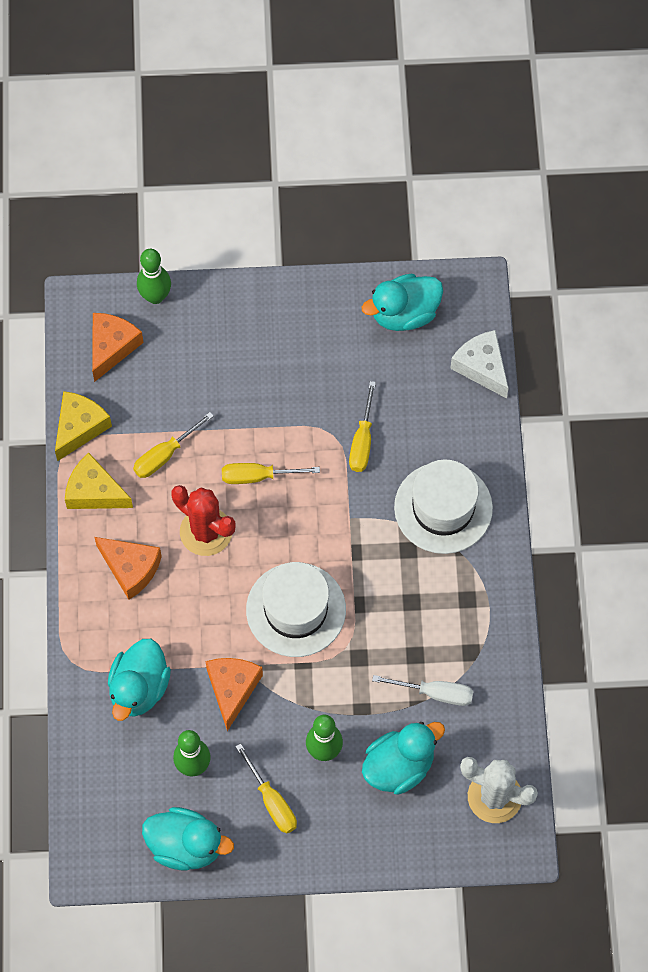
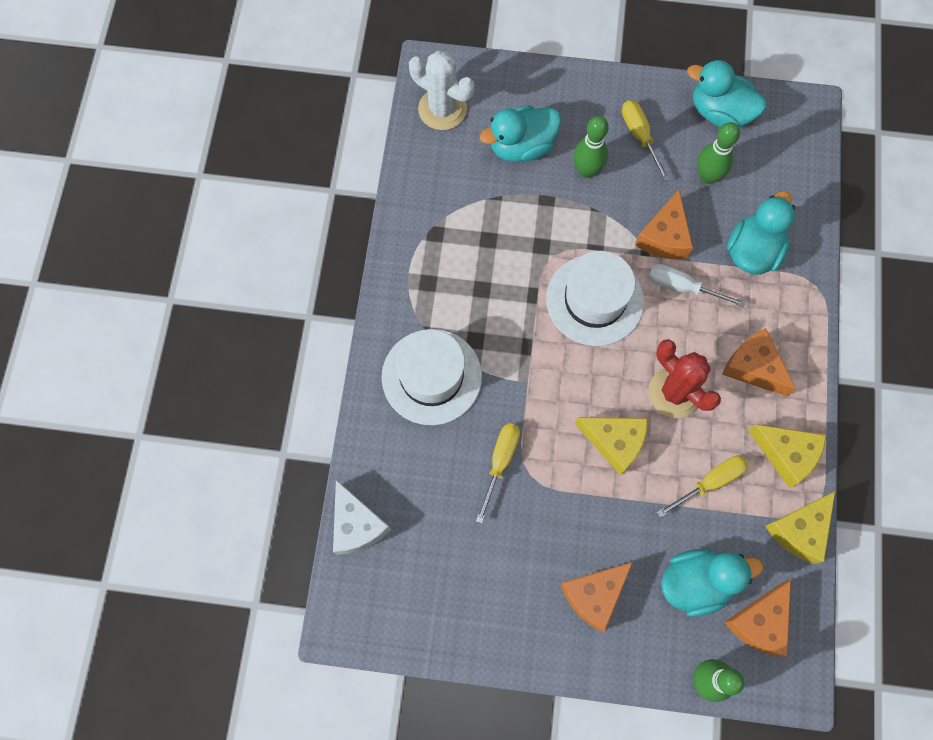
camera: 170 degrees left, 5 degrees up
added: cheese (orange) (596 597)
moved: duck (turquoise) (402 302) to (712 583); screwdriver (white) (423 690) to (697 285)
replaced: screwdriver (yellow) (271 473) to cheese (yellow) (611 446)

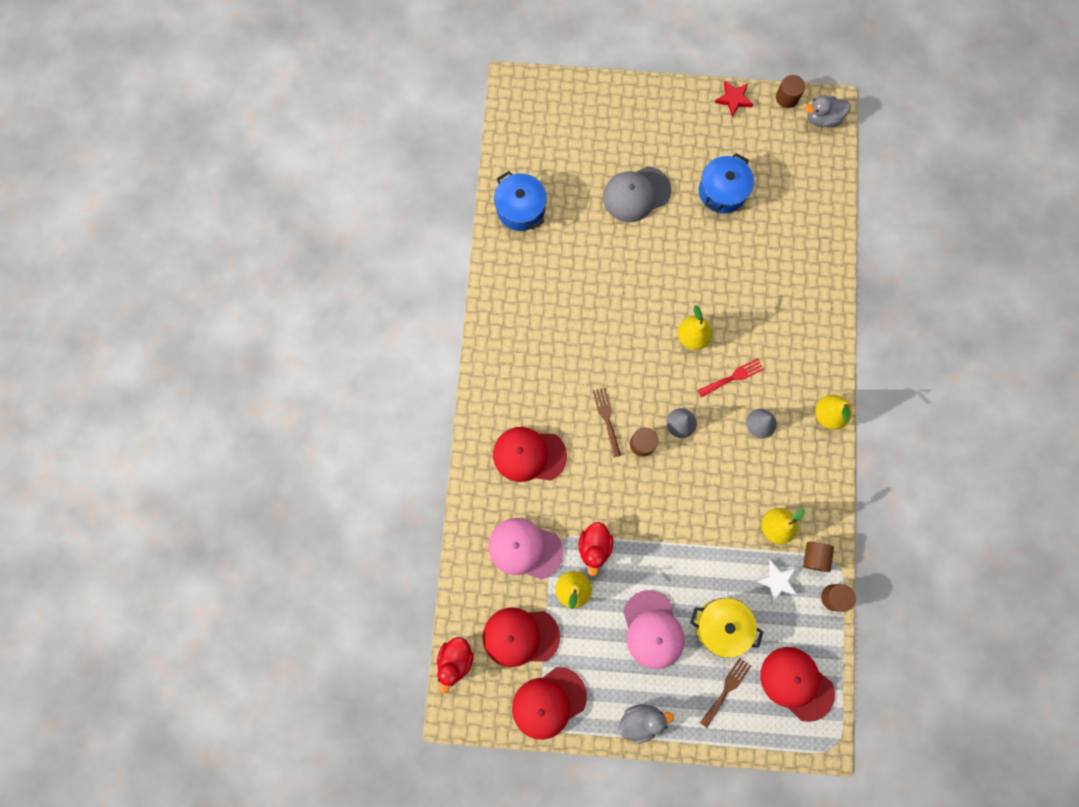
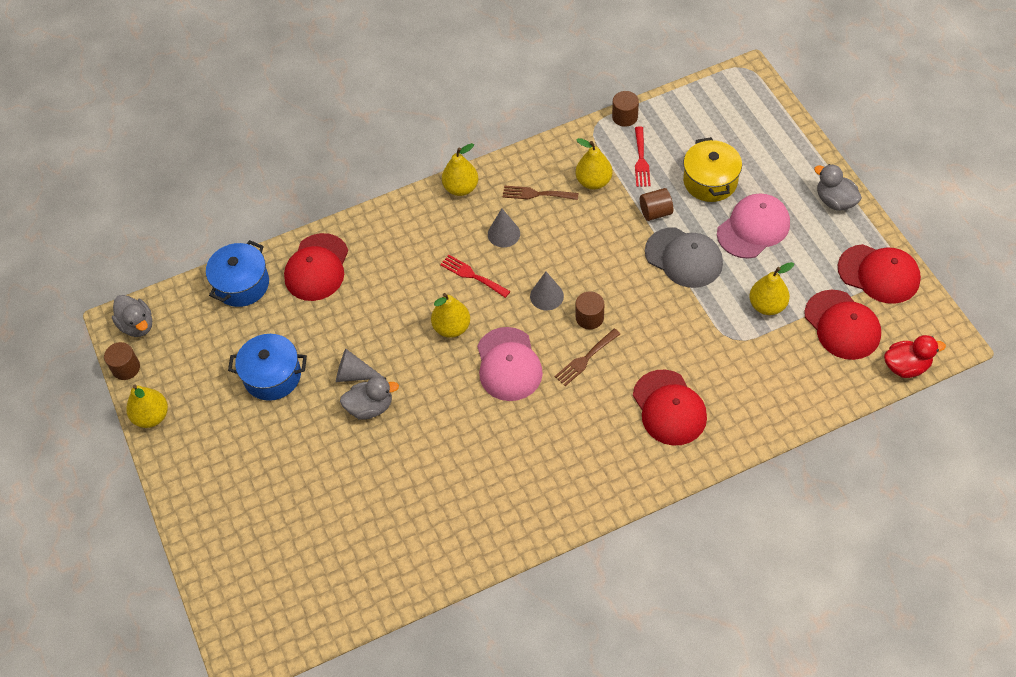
camera: 115 degrees left, 20 degrees down
removed: duck (red) (595 549)
added: cone (grey) (360 365); duck (grey) (369 398)
moved: cap (grey) (637 194) to (684 257); pot (blue) (520 201) to (237 273); cap (pink) (525 549) to (510 364); cylinder (brown) (818 557) to (656 204); cap (red) (797 684) to (316 267); fork (brown) (725 693) to (541 193)
replaced: star (red) (734 99) to pear (yellow) (147 406); star (white) (776 581) to fork (red) (643 156)

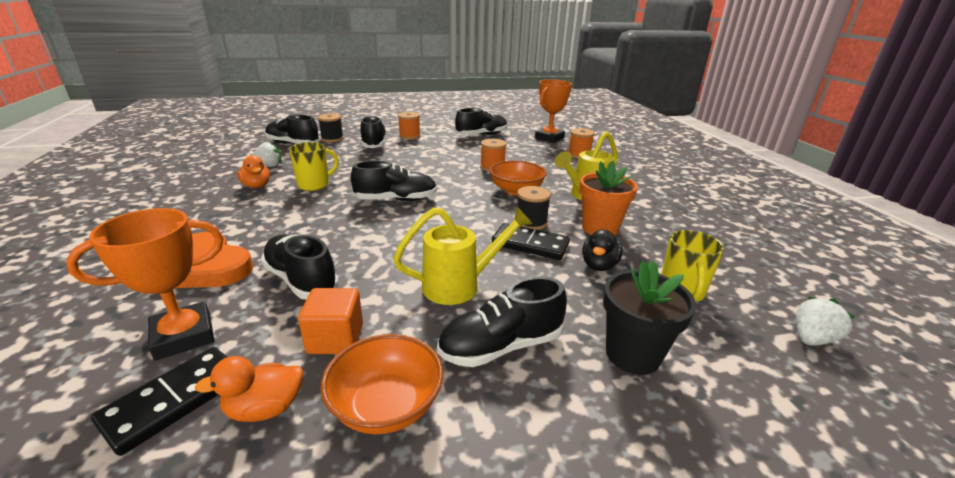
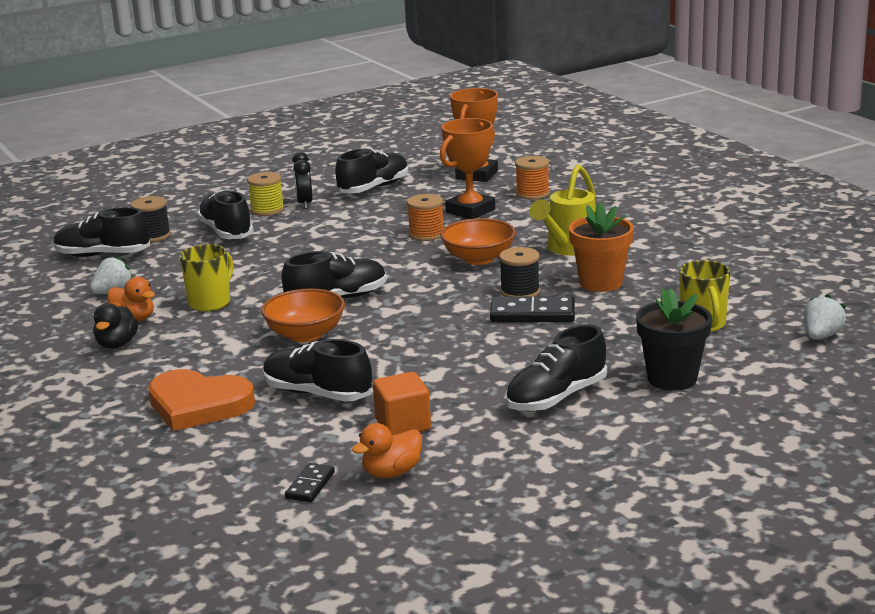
camera: 15 degrees left, 5 degrees down
removed: watering can (yellow) (463 256)
added: clock (black) (302 180)
moved: trophy (orange) (145 284) to (467 168); duck (black) (602 250) to (115 326); bowl (orange) (382 384) to (303 315)
recoloured: spool (orange) (409 126) to spool (yellow) (265 194)
resized: domino (black) (159 401) = (310 482) x0.57

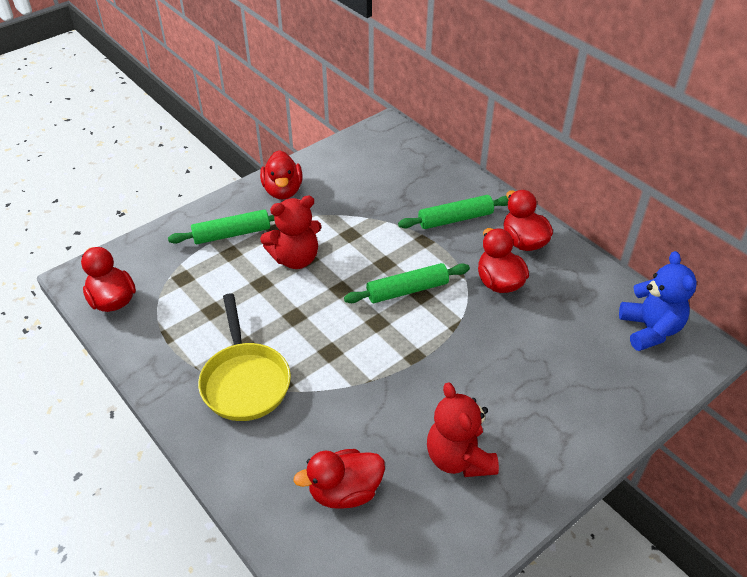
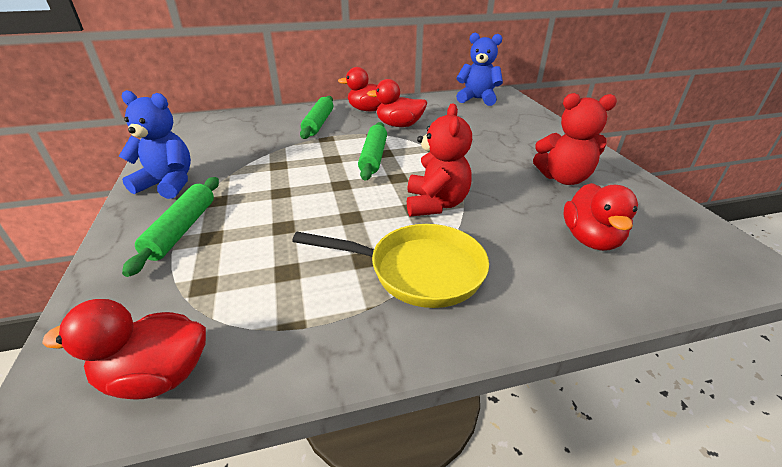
camera: 65 degrees left, 10 degrees down
moved: teddy bear (red) (290 232) to (439 160)
replaced: duck (red) (281 174) to teddy bear (blue) (155 144)

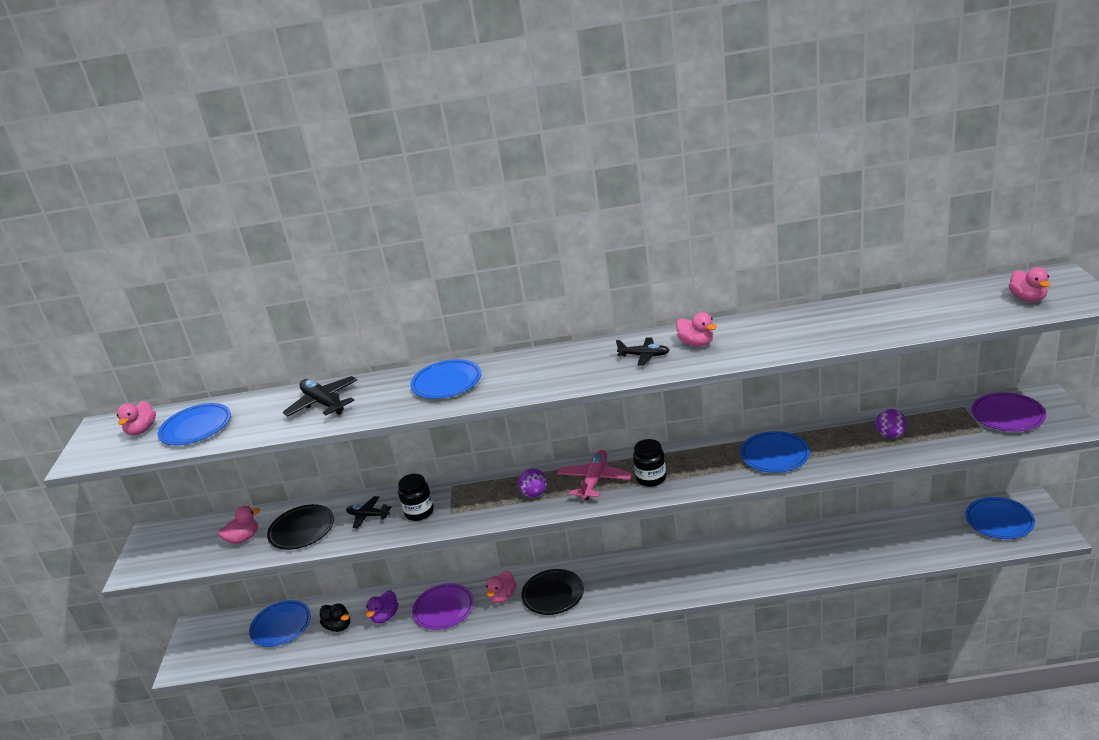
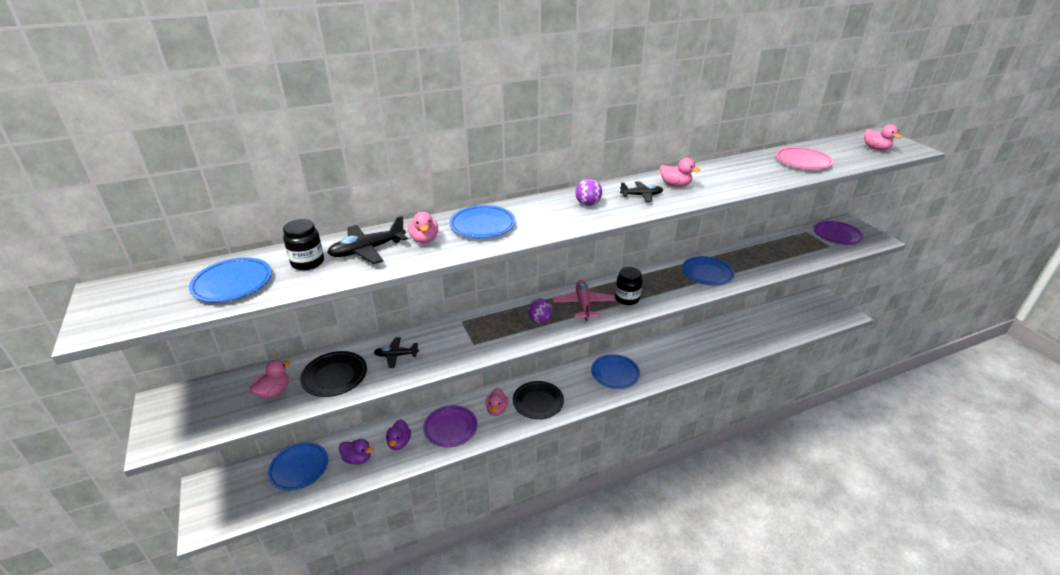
camera: 25 degrees left, 5 degrees up
added: plate (pink) (805 158)
moved: duck (pink) (136 418) to (423 227); ball (purple) (891 423) to (588 192); jar (black) (416 497) to (303 244); plate (blue) (1000 518) to (615 371)
recoloured: duck (black) (335 618) to duck (purple) (356 452)
turned: plane (black) (320 396) = (367 240) 60 degrees counterclockwise

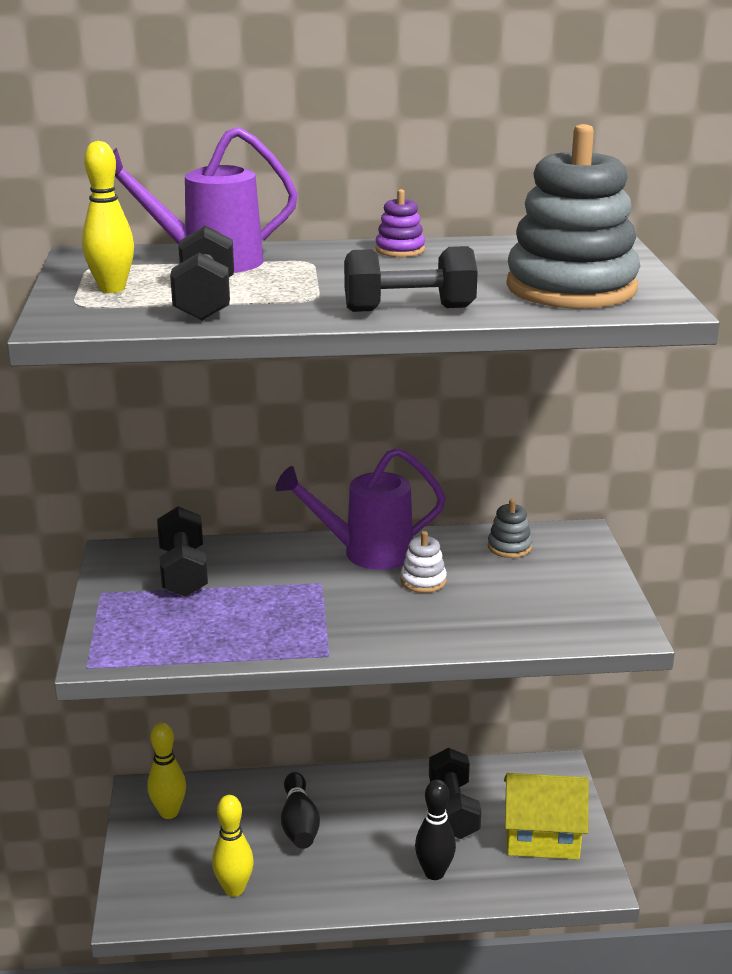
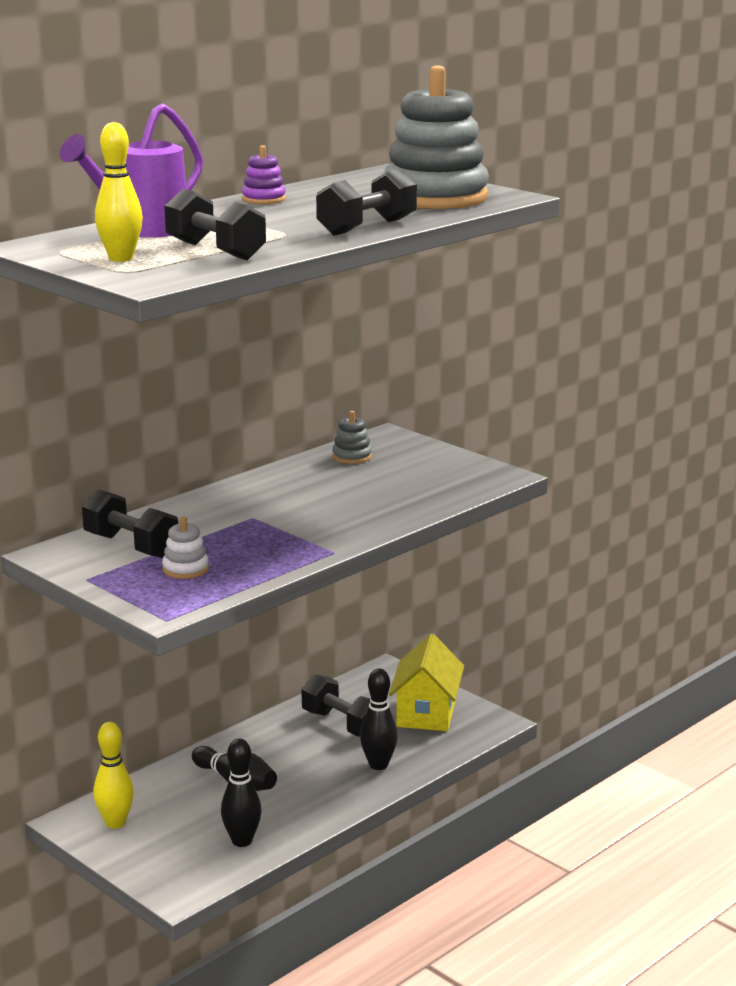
camera: 40 degrees left, 5 degrees down
removed: watering can (purple) (360 509)
moved: stacking toy (white) (423 562) to (185 548)
recoloured: bowling pin (yellow) (233 846) to bowling pin (black) (241 793)
turned: house (yellow) (546 816) = (426 682) 45 degrees counterclockwise

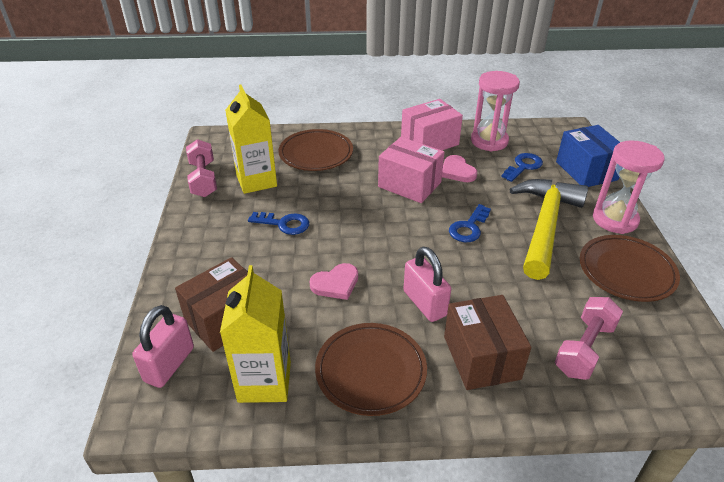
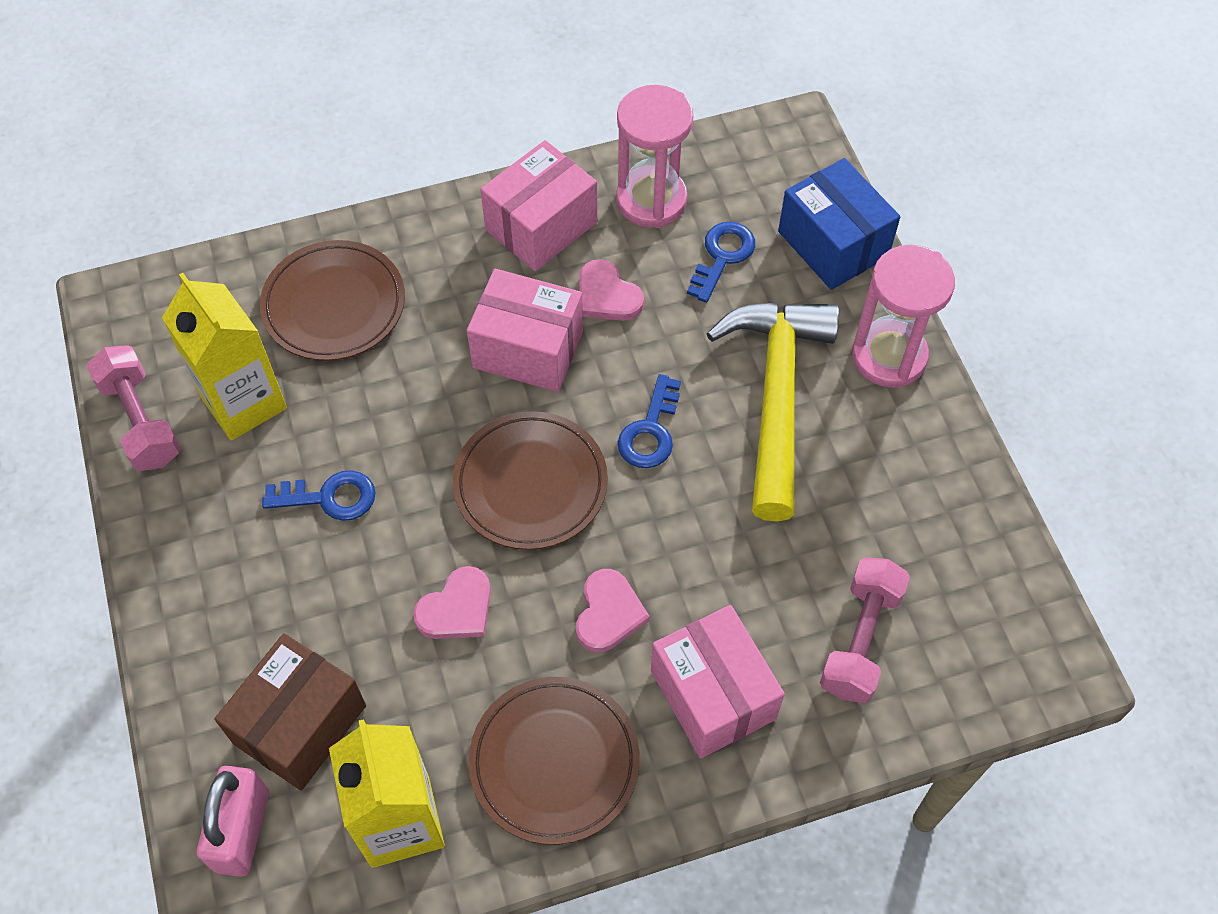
camera: 15 degrees left, 20 degrees up
moved: plate (brown) (630 268) to (530 480)
replaced: padlock (pink) (427 284) to heart (pink) (613 610)
recoloured: box (brown) (487 342) to box (pink) (718 681)

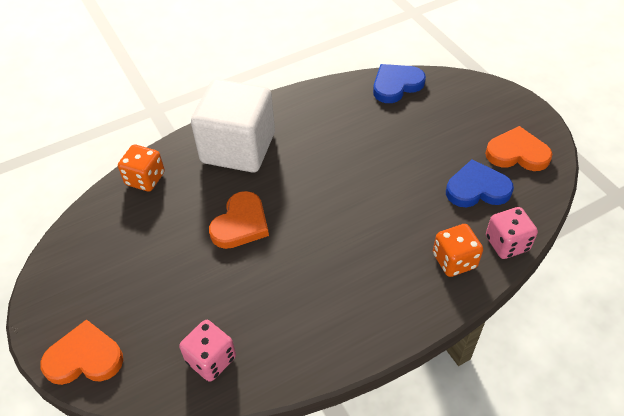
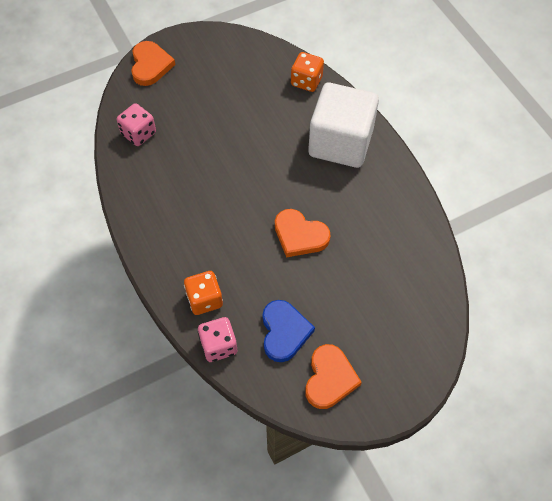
camera: 90 degrees right, 10 degrees up
removed: heart (blue) (399 83)
moved: heart (orange) (239 220) to (303 233)

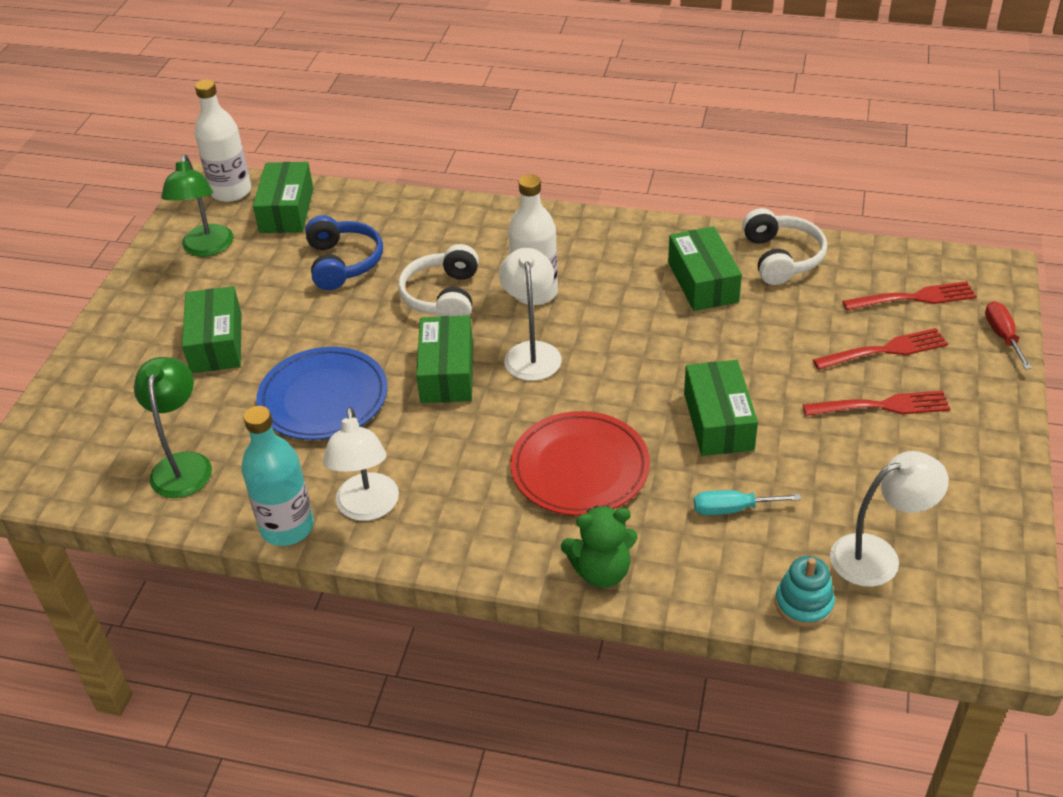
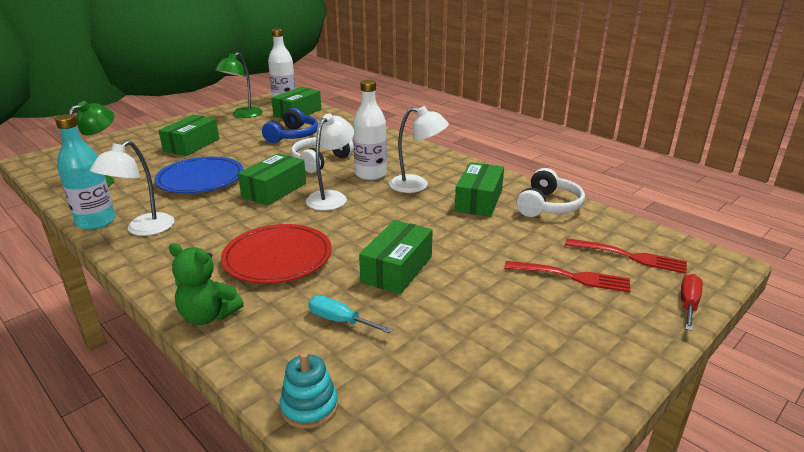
camera: 30 degrees right, 15 degrees down
removed: fork (red) (876 403)
moved: lamp (white) (889 519) to (419 149)

